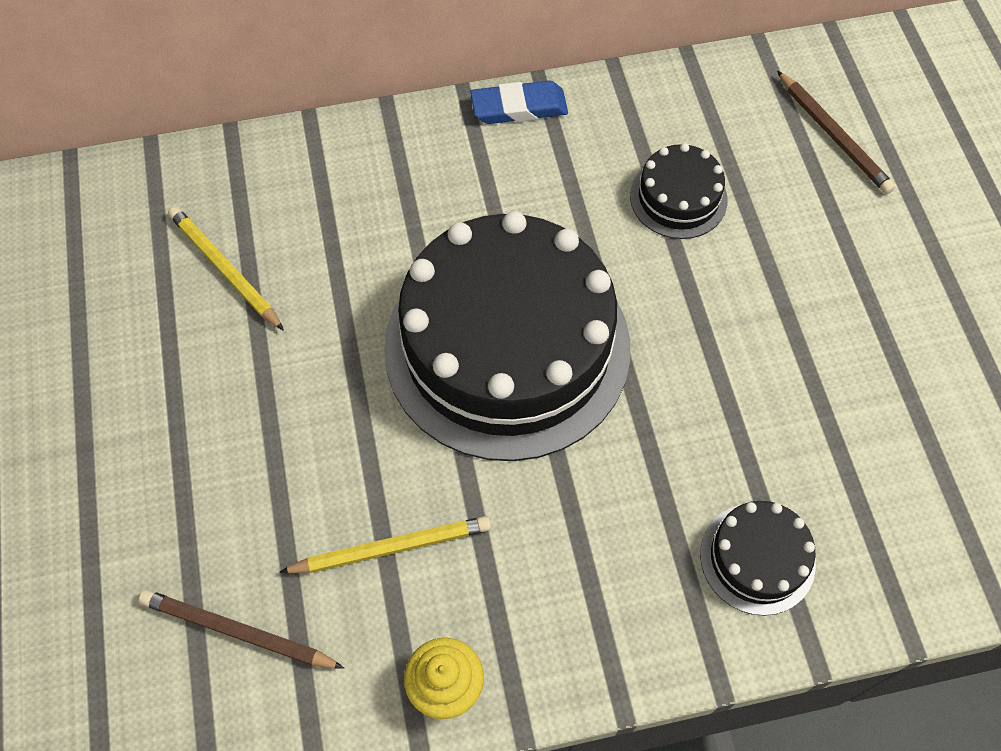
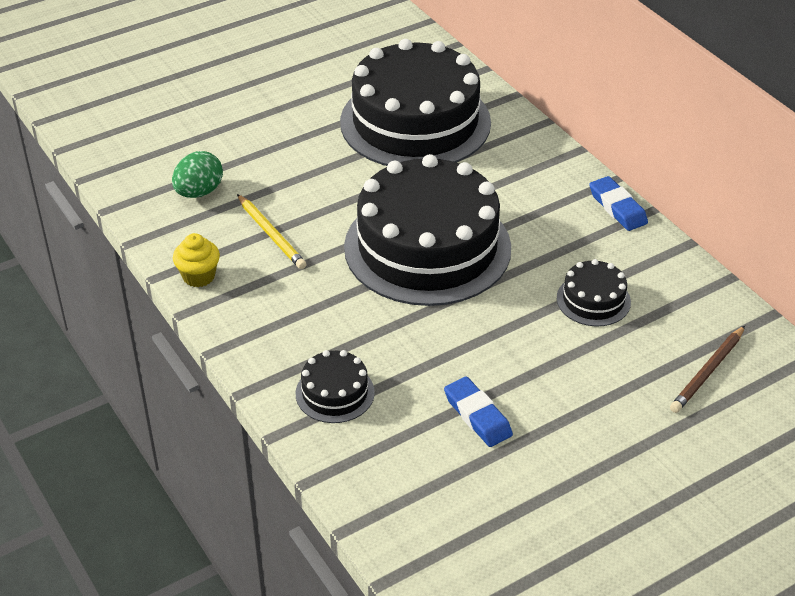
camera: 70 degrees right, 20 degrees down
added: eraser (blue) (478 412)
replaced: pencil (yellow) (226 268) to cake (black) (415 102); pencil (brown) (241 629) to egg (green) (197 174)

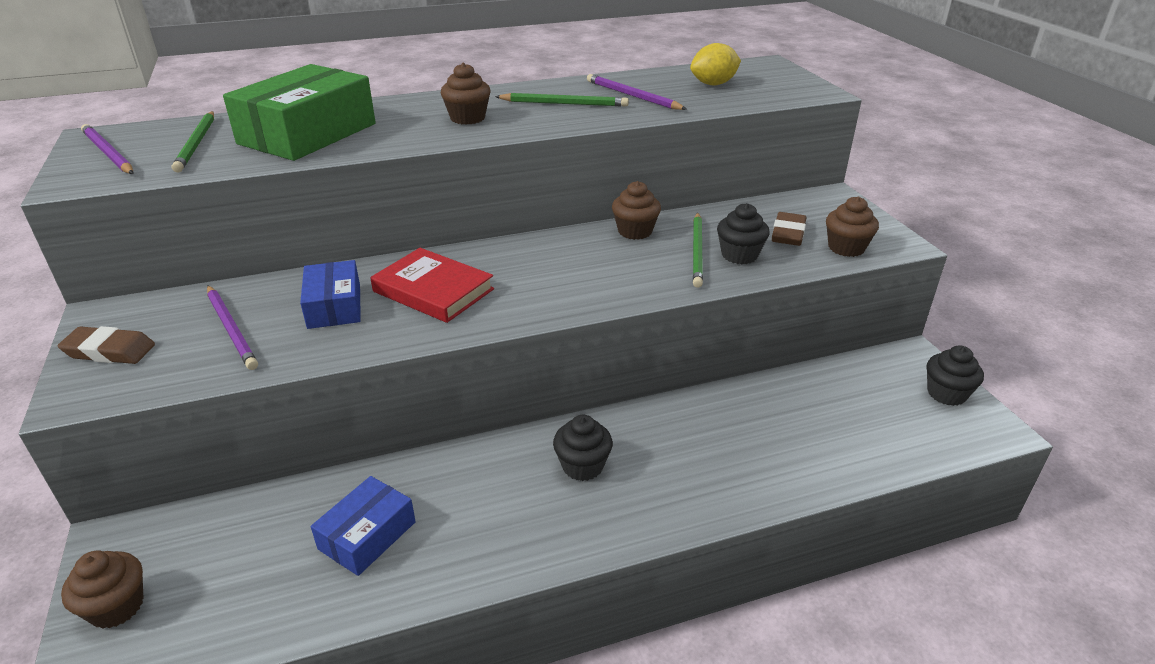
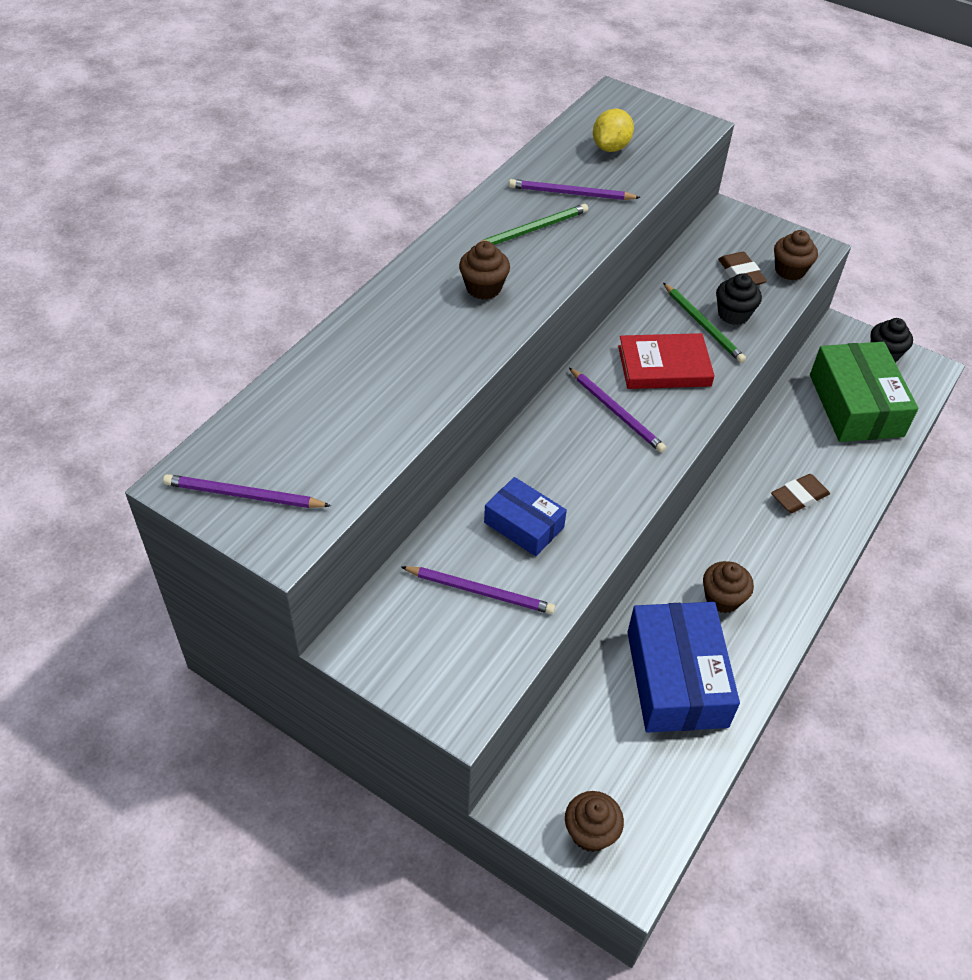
camera: 40 degrees left, 15 degrees up
removed: pencil (green) (193 142); cupcake (black) (583 448)
added: pencil (purple) (617 410)
moved: box (green) (299 112) to (864 392); cupcake (brown) (636 210) to (728 587); book (red) (432 285) to (666 361); eraser (brown) (106 345) to (800 493)
resized: box (blue) (363 526) = (683 667) x1.76

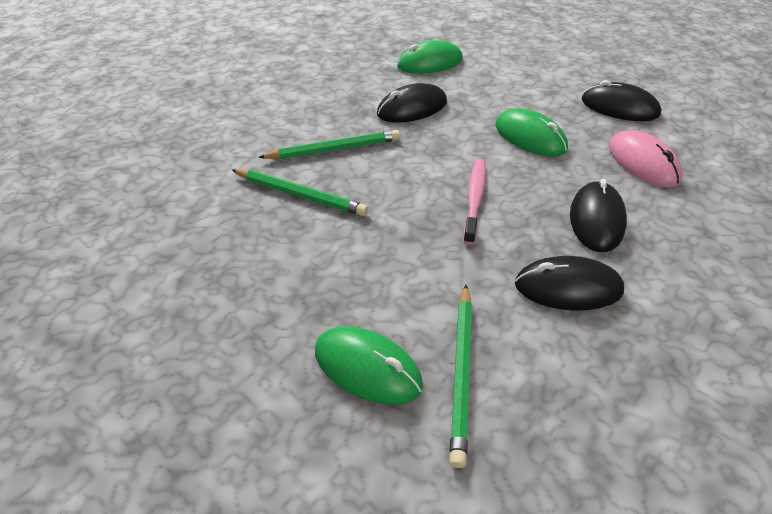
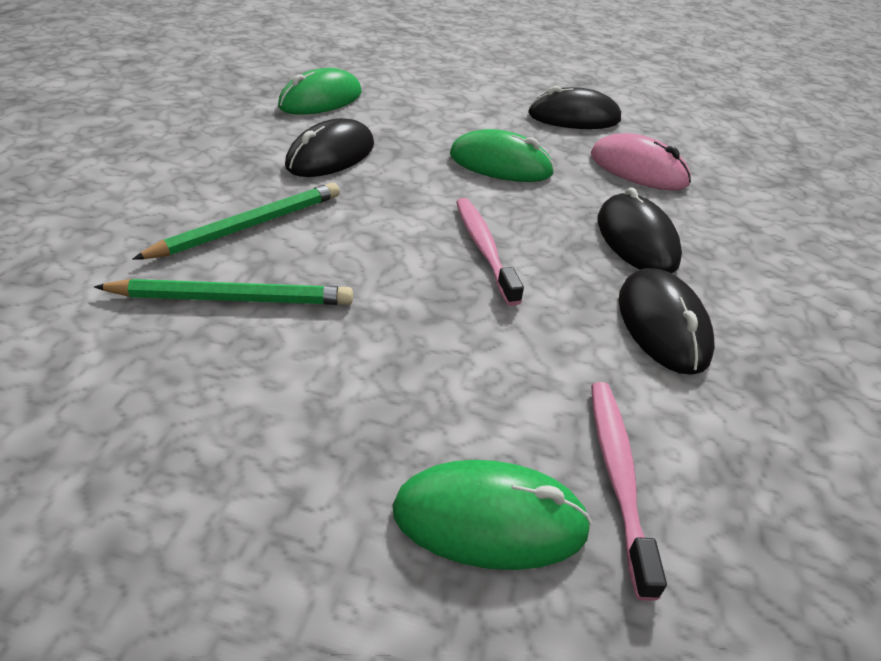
camera: 30 degrees left, 5 degrees down
replaced: pencil (green) (460 376) to toothbrush (pink) (629 491)
turned: mouse (black) (569 283) = (666 321) 75 degrees counterclockwise

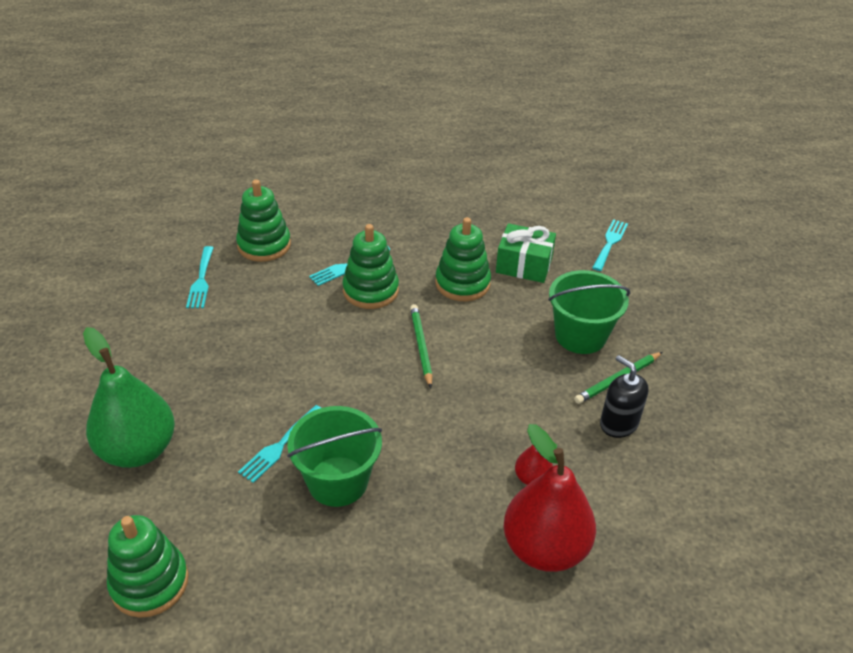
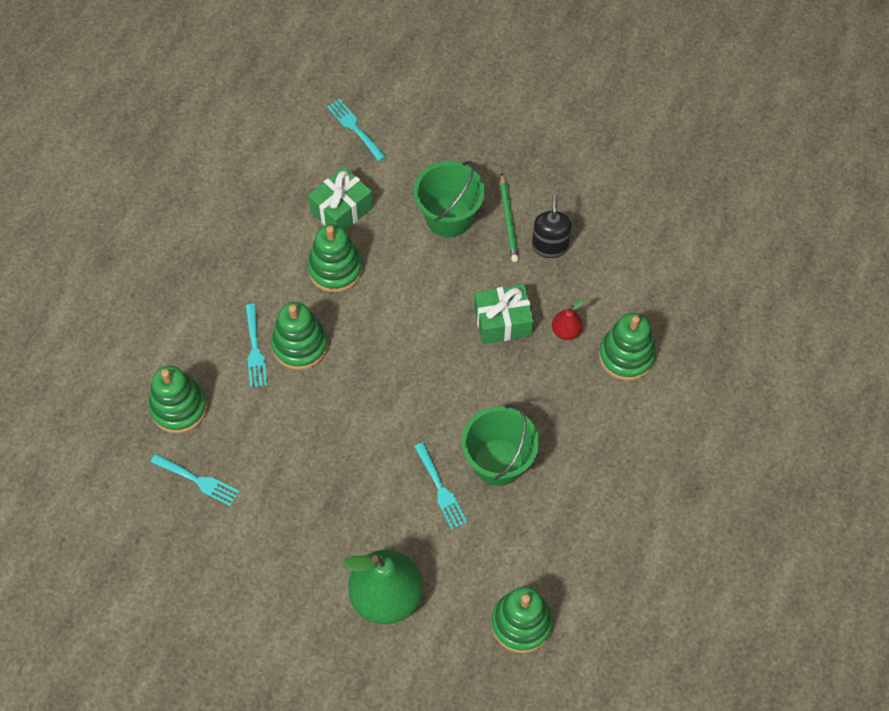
camera: 60 degrees left, 20 degrees up
removed: pencil (green) (421 346)
added: gift (green) (504 314)
replaced: pear (red) (550 498) to stacking toy (green) (627 347)
turned: soap dispenser (black) (624 396) = (552 226) 105 degrees clockwise

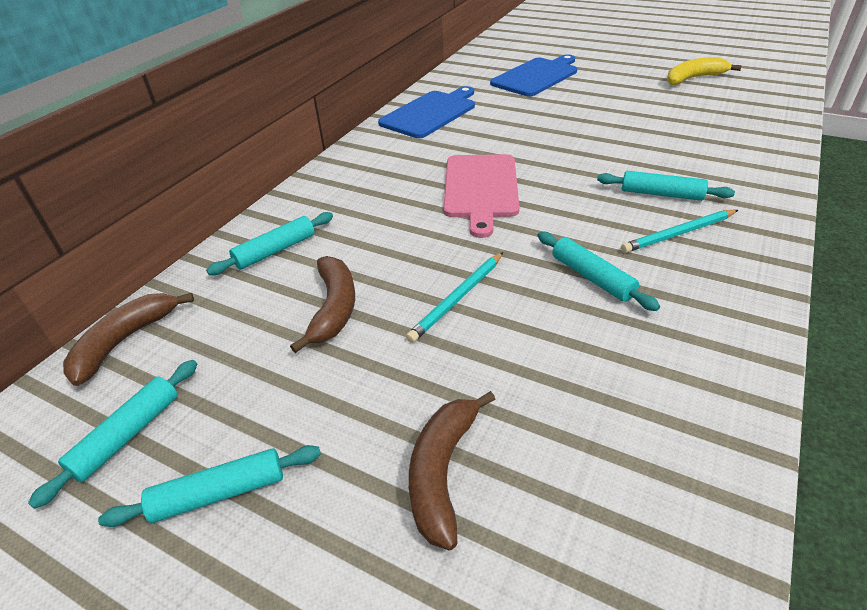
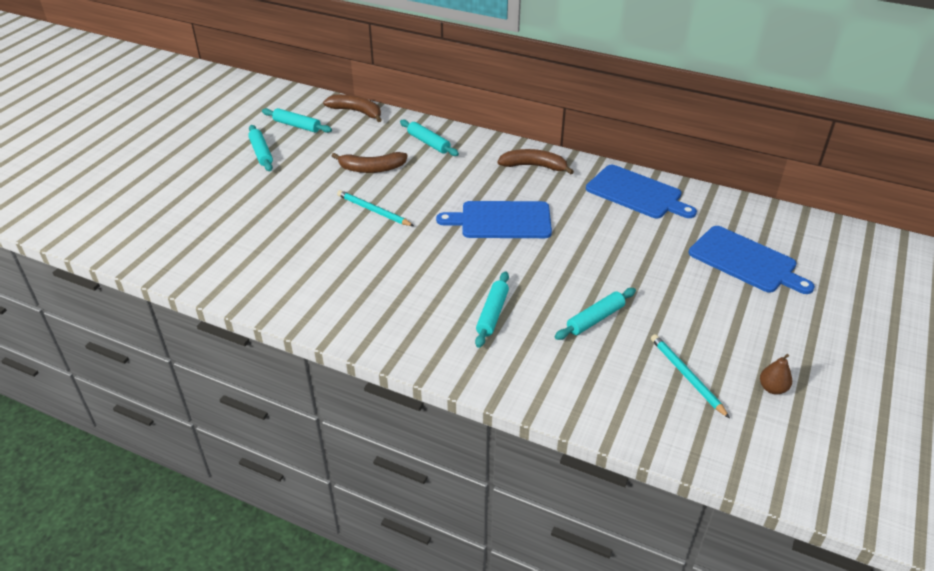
camera: 85 degrees right, 0 degrees up
moved: pencil (turquoise) (679 231) to (690 376); rolling pin (turquoise) (599 271) to (595 314); banana (brown) (452 470) to (535 162)
replaced: banana (yellow) (704 71) to pear (brown) (776 374)
recoloured: cutting board (pink) (481 196) to cutting board (blue) (494 219)

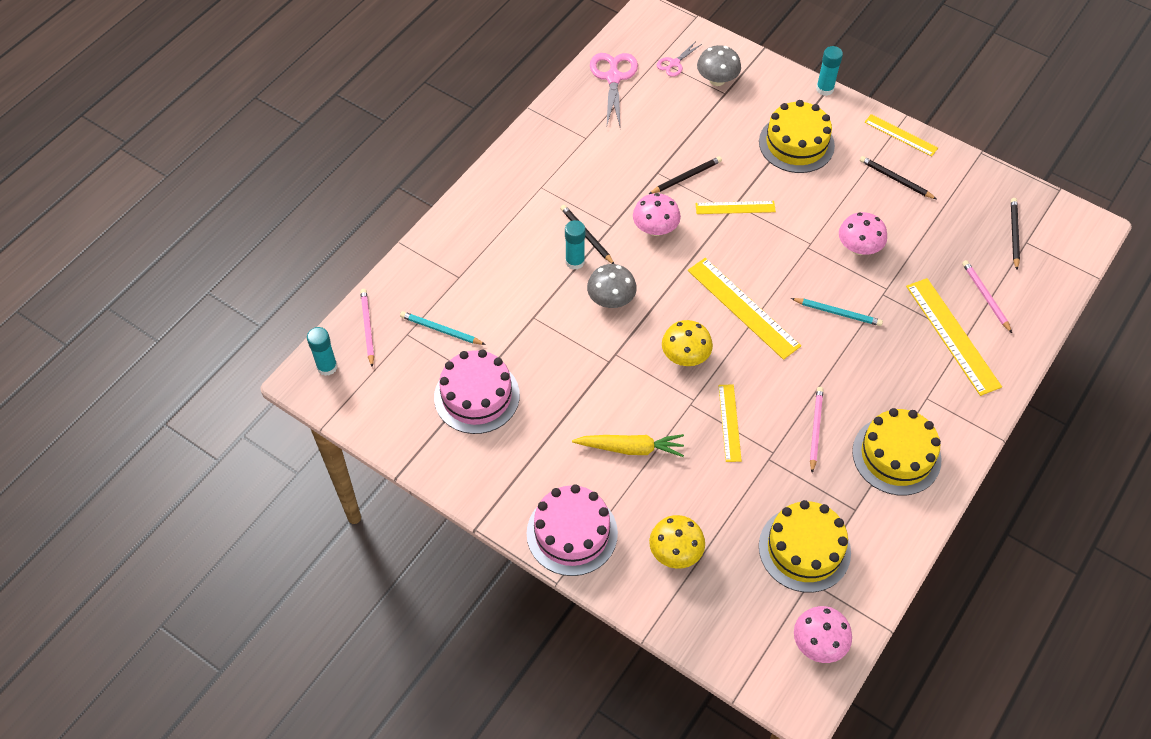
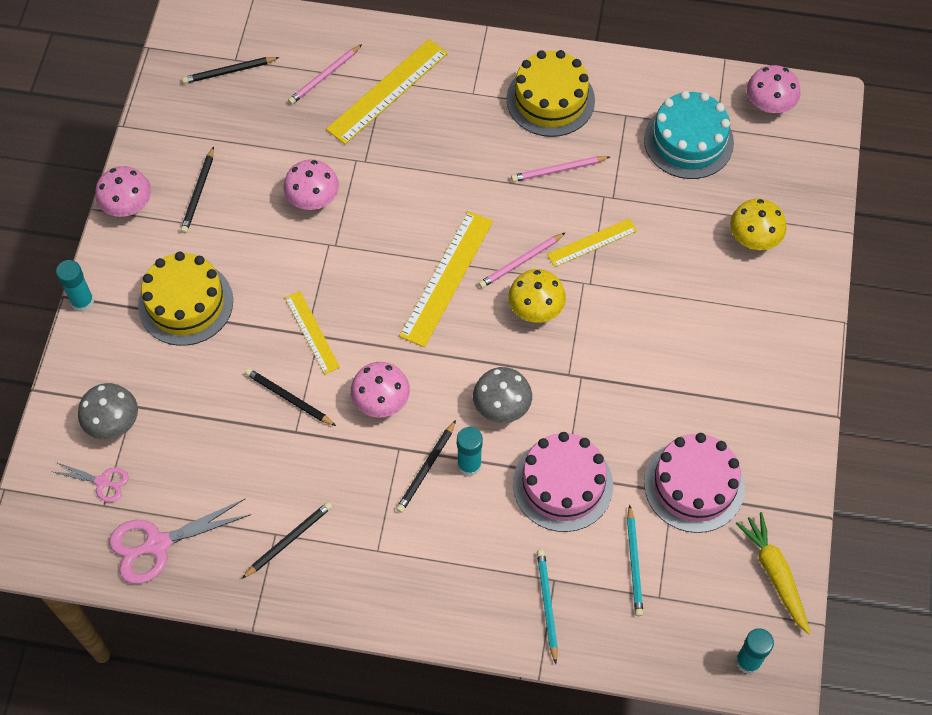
camera: 115 degrees left, 5 degrees up
added: pencil (black) (287 540)
moved: pencil (pink) (367 328) to (522 260); pencil (turquoise) (837 312) to (547 607); carrot (yellow) (628 445) to (772 573); cake (pink) (572 530) to (563 482)
replaced: ruler (yellow) (901 135) to mushroom (pink) (123 191)
recoloured: cake (yellow) (805 546) to cake (turquoise) (689 135)

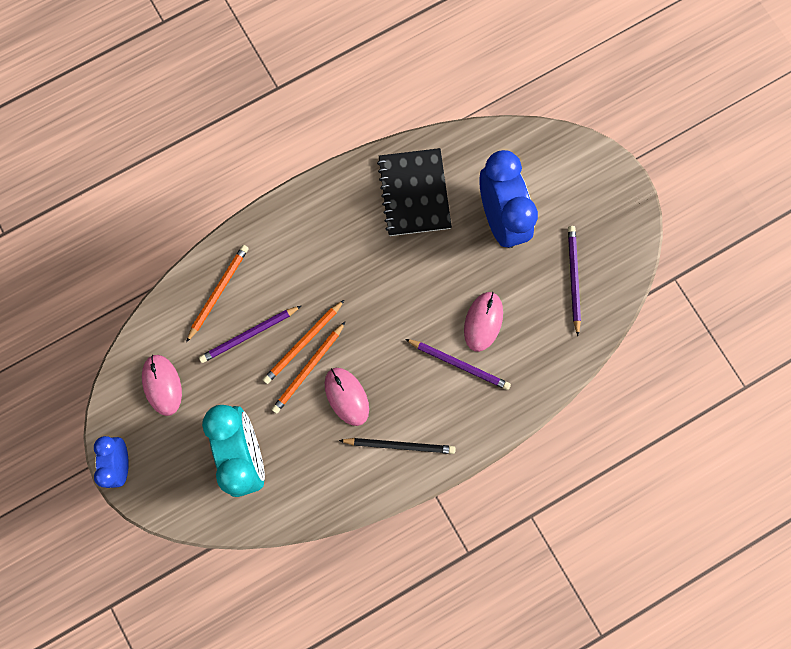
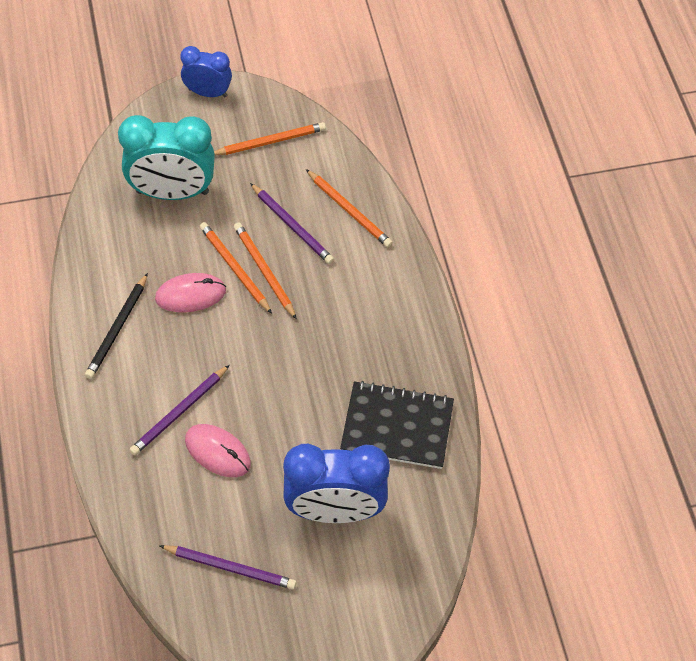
camera: 105 degrees right, 20 degrees down
replaced: mouse (pink) (162 385) to pencil (orange) (270 138)
turned: pencil (purple) (250 334) = (292 223) 150 degrees clockwise

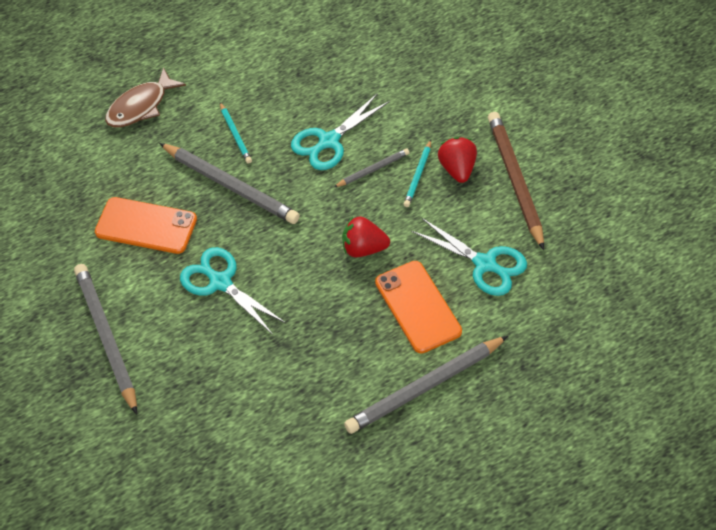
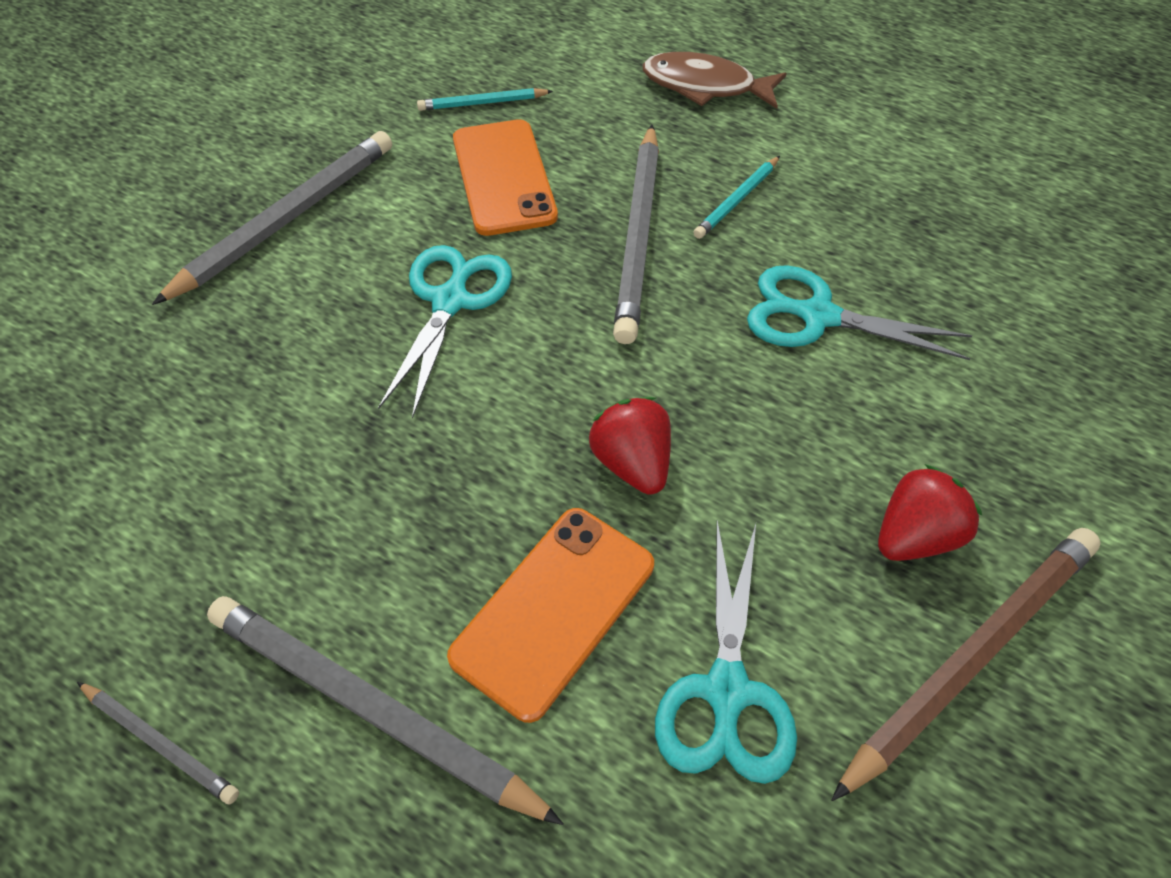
camera: 60 degrees right, 0 degrees up
moved: pencil (turquoise) (417 173) to (485 99); pencil (grey) (371 168) to (158 743)

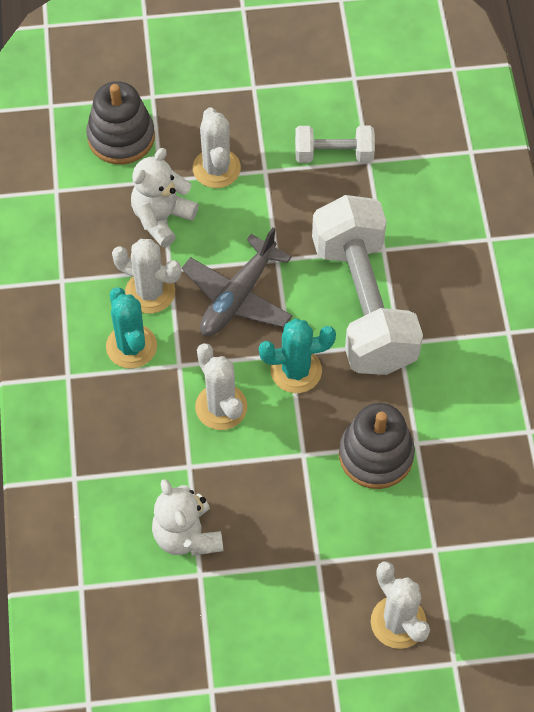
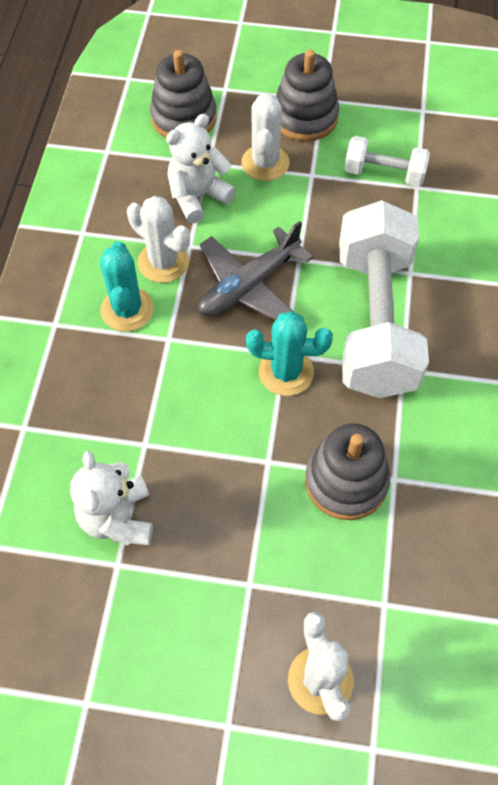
camera: 15 degrees right, 0 degrees up
removed: cactus (white) (221 386)
added: stacking toy (grey) (307 95)

